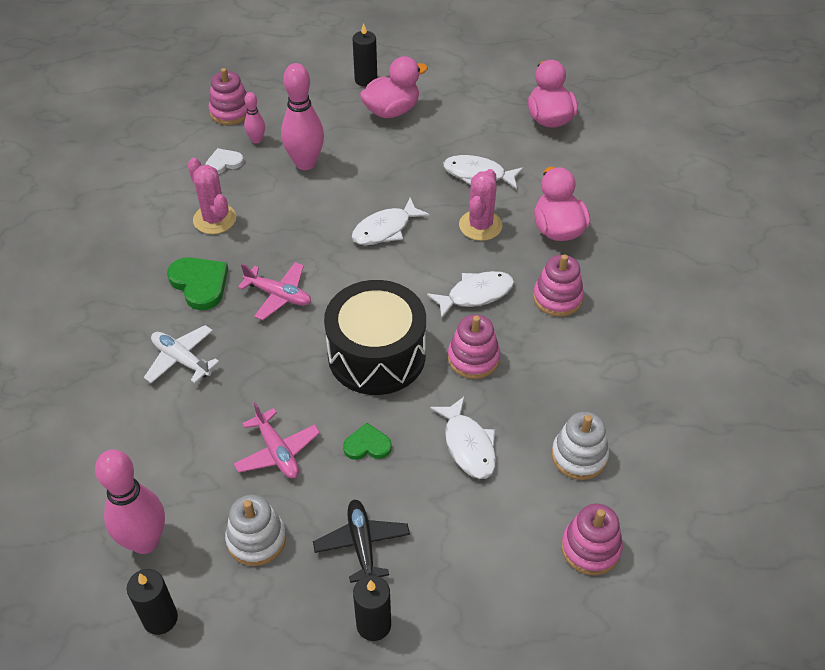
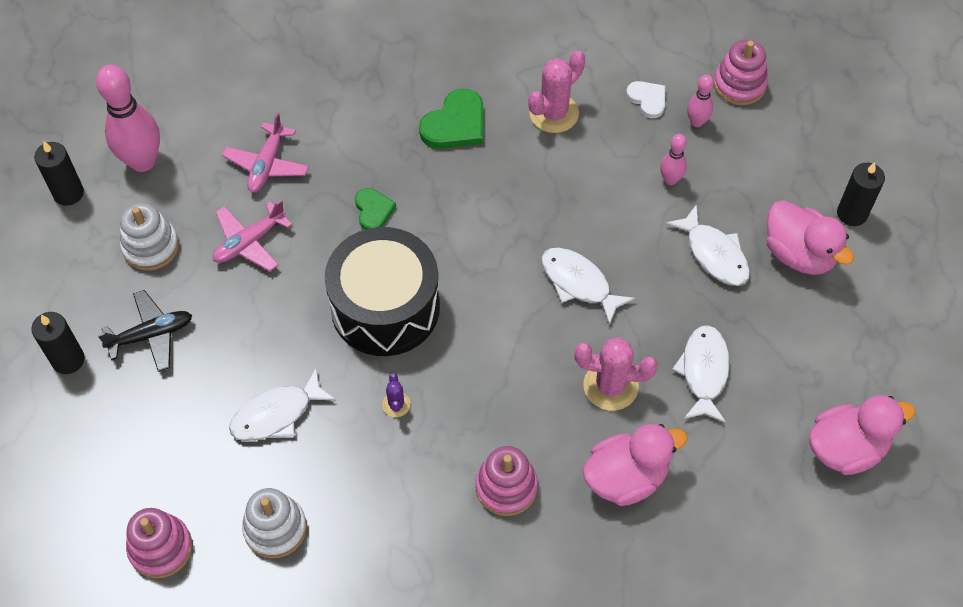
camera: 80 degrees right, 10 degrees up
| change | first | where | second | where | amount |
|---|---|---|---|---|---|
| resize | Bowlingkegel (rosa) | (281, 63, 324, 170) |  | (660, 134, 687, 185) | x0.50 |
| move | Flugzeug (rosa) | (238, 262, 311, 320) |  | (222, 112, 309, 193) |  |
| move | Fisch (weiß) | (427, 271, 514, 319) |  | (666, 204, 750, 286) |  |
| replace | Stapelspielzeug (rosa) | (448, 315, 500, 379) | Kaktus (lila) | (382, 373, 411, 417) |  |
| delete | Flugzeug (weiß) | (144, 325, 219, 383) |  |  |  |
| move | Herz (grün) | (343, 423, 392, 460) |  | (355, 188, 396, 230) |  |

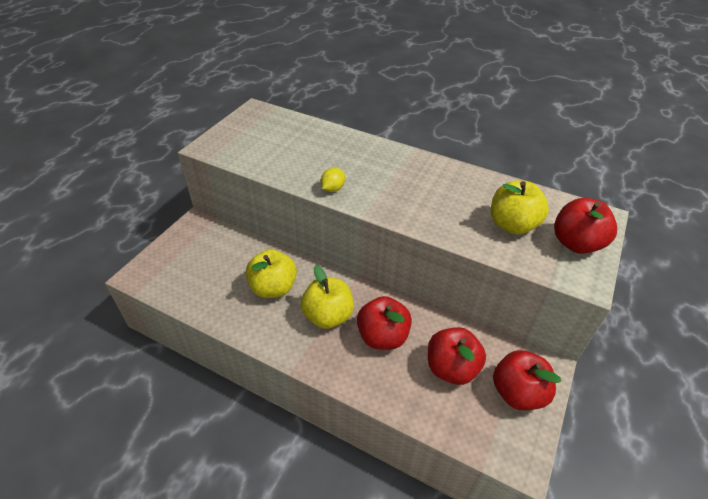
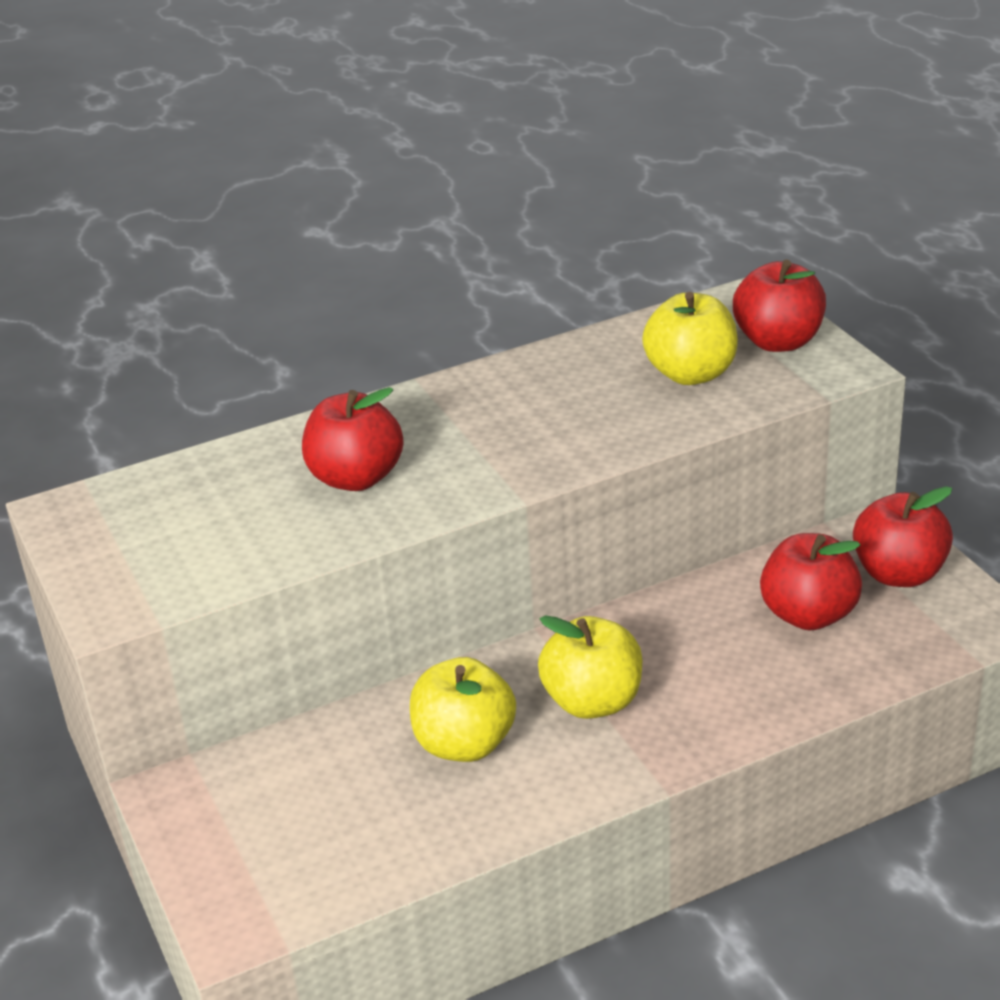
camera: 50 degrees left, 10 degrees down
| change | first | where | second | where | amount |
|---|---|---|---|---|---|
| delete | Zitrone (gelb) | (321, 168, 345, 192) |  |  |  |
| move | Apfel (rot) | (357, 296, 412, 350) |  | (302, 387, 403, 491) |  |

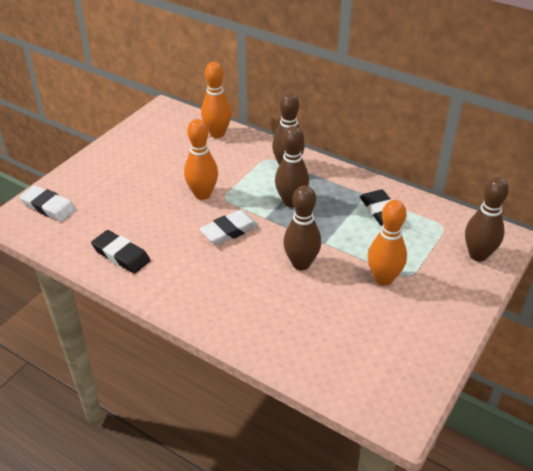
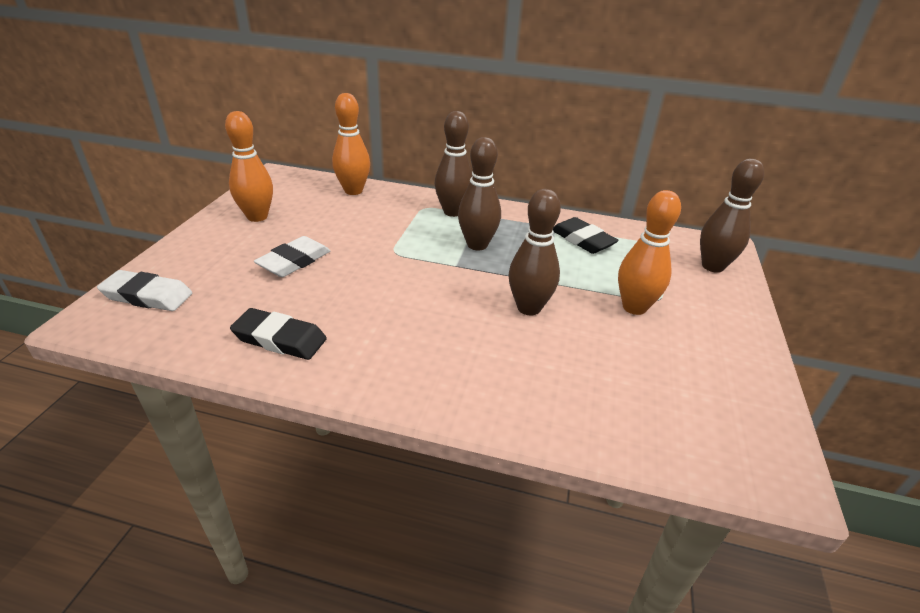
camera: 20 degrees left, 5 degrees down
| change | first | where | second | where | amount |
|---|---|---|---|---|---|
| move | Bowlingkegel (orange) | (184, 119, 218, 200) |  | (225, 111, 273, 222) |  |
| move | Radiergummi (weiß) | (199, 210, 259, 245) |  | (254, 236, 331, 277) |  |

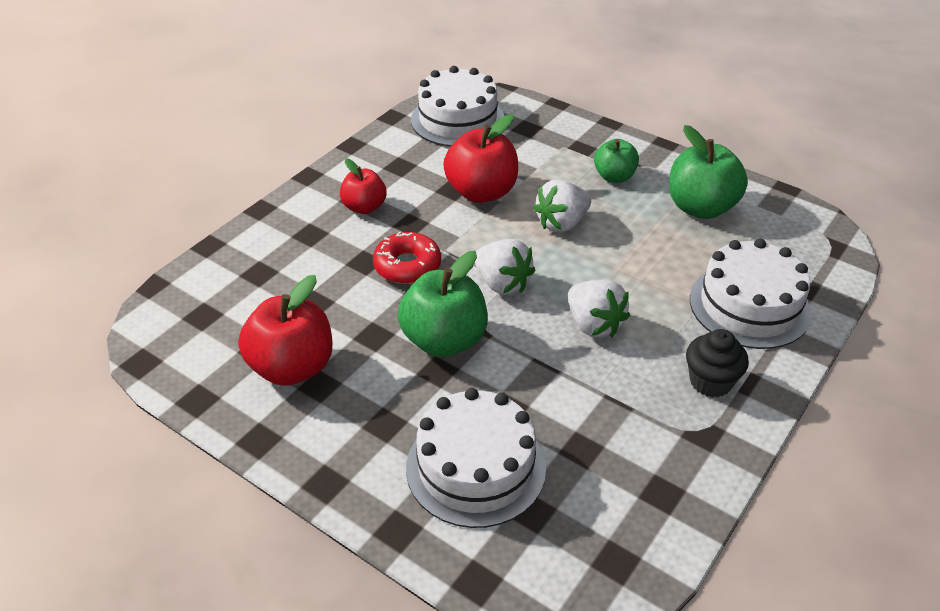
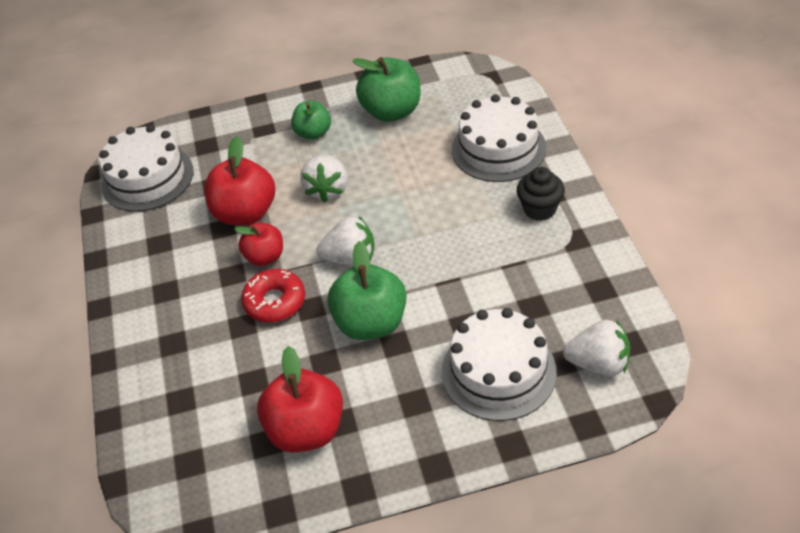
camera: 45 degrees left, 5 degrees up
| change | first | where | second | where | amount |
|---|---|---|---|---|---|
| move | Apfel (rot) | (340, 158, 387, 214) |  | (234, 223, 283, 266) |  |
| move | Erdbeere (weiß) | (568, 279, 630, 337) |  | (563, 320, 631, 377) |  |

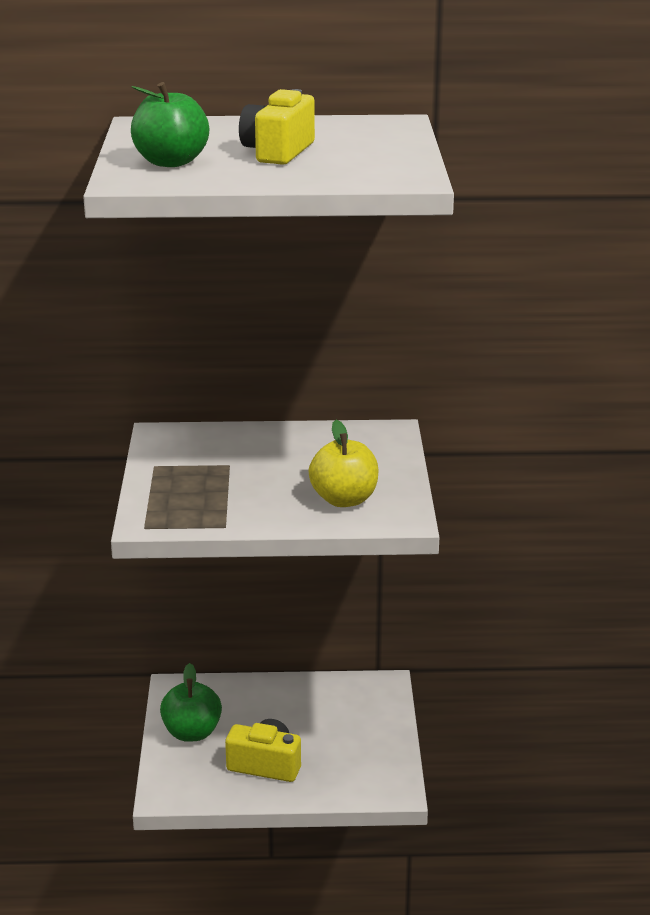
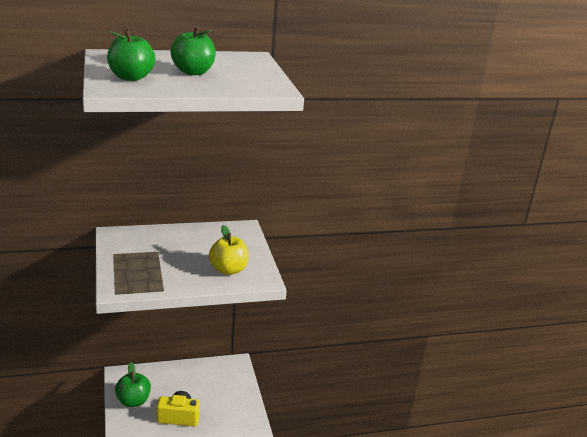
camera: 15 degrees left, 0 degrees up
| change | first | where | second | where | amount |
|---|---|---|---|---|---|
| replace | Kamera (gelb) | (239, 89, 315, 165) | Apfel (grün) | (170, 26, 216, 75) |  |

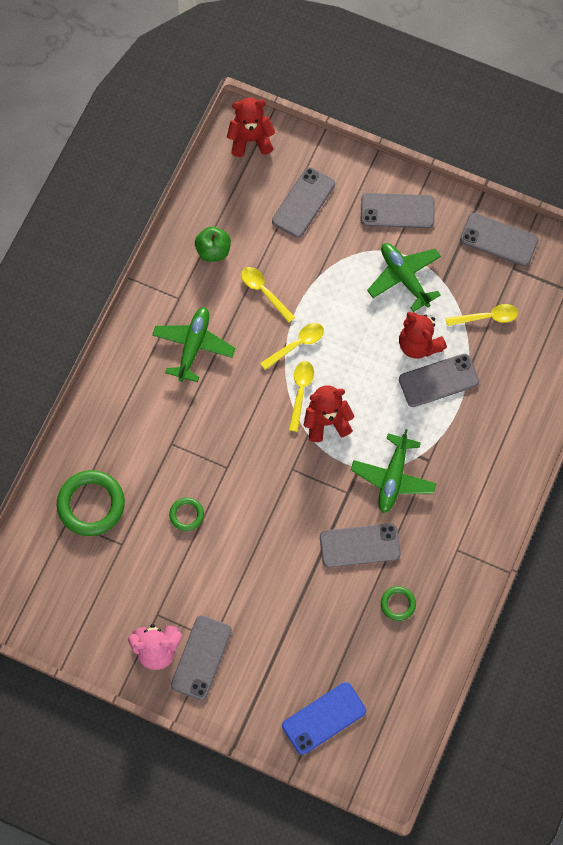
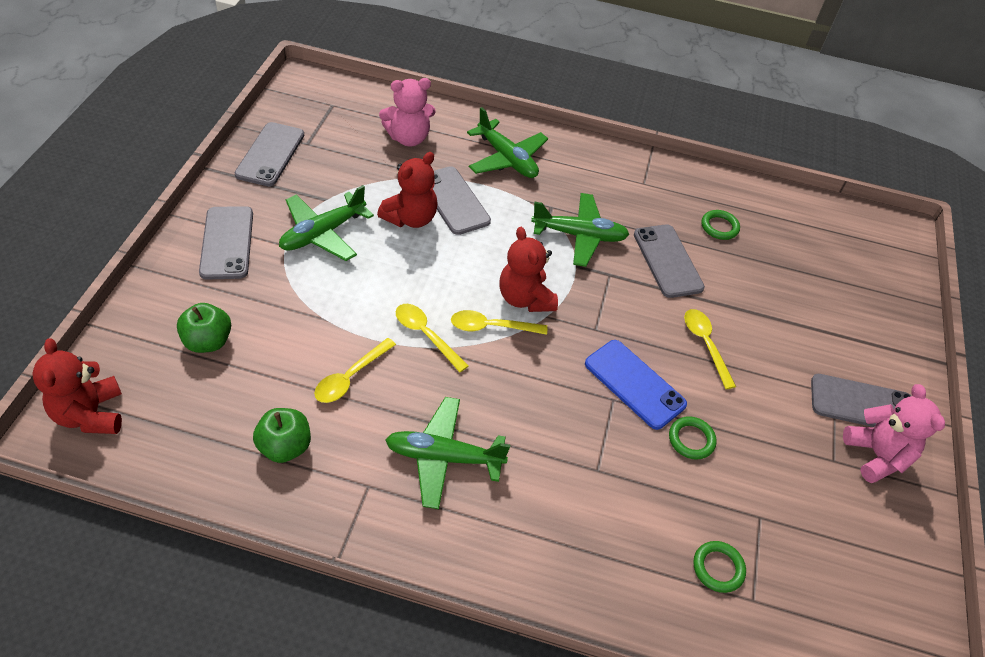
camera: 105 degrees left, 20 degrees down
| change | first | where | second | where | amount |
|---|---|---|---|---|---|
| replace | Handy (grau) | (272, 167, 335, 238) | Apfel (grün) | (177, 303, 231, 353) |  |
| move | Löffel (gelb) | (446, 304, 518, 326) |  | (684, 309, 736, 389) |  |
| resize | Ring (grün) | (57, 470, 125, 536) |  | (693, 541, 746, 593) | x0.51 |
| move | Handy (blau) | (282, 682, 366, 755) |  | (585, 340, 687, 430) |  |
| insert |  |  | Teddybär (rosa) | (379, 78, 436, 146) |  |
| insert |  |  | Flugzeug (grün) | (467, 107, 548, 178) |  |

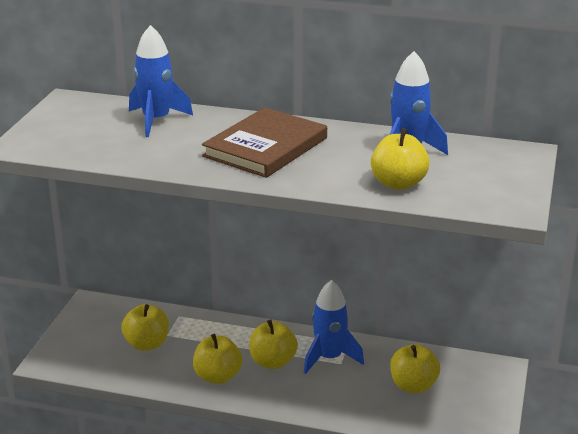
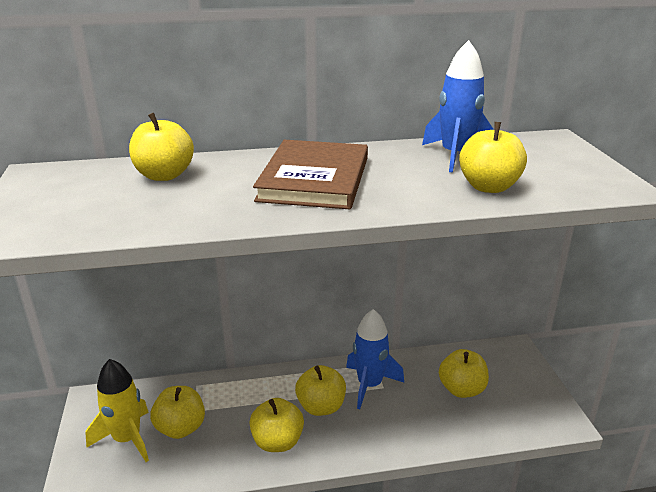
camera: 25 degrees left, 0 degrees up
| change | first | where | second | where | amount |
|---|---|---|---|---|---|
| replace | Rakete (blau) | (129, 25, 193, 137) | Apfel (gelb) | (129, 113, 194, 181) |  |
| insert |  |  | Rakete (gelb) | (86, 359, 149, 462) |  |

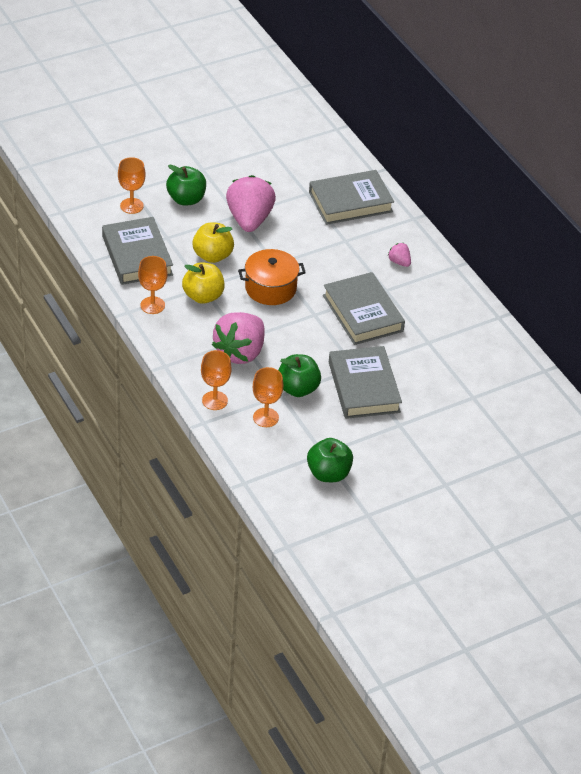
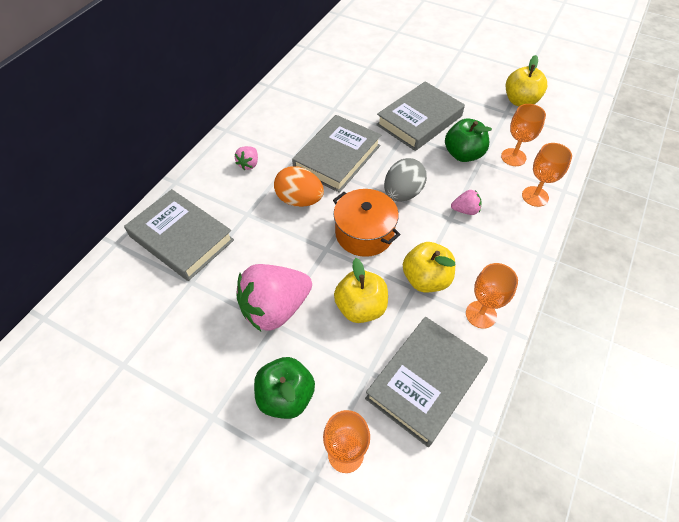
camera: 120 degrees left, 10 degrees up
| change | first | where | second | where | amount |
|---|---|---|---|---|---|
| resize | Erdbeere (rosa) | (212, 312, 265, 364) |  | (451, 190, 482, 215) | x0.44 |
| recolor | Apfel (grün) | (307, 438, 353, 482) | Apfel (gelb) | (506, 55, 547, 106) |  |
| insert |  |  | Ei (grau) | (384, 158, 427, 202) |  |
| insert |  |  | Ei (orange) | (274, 166, 324, 207) |  |

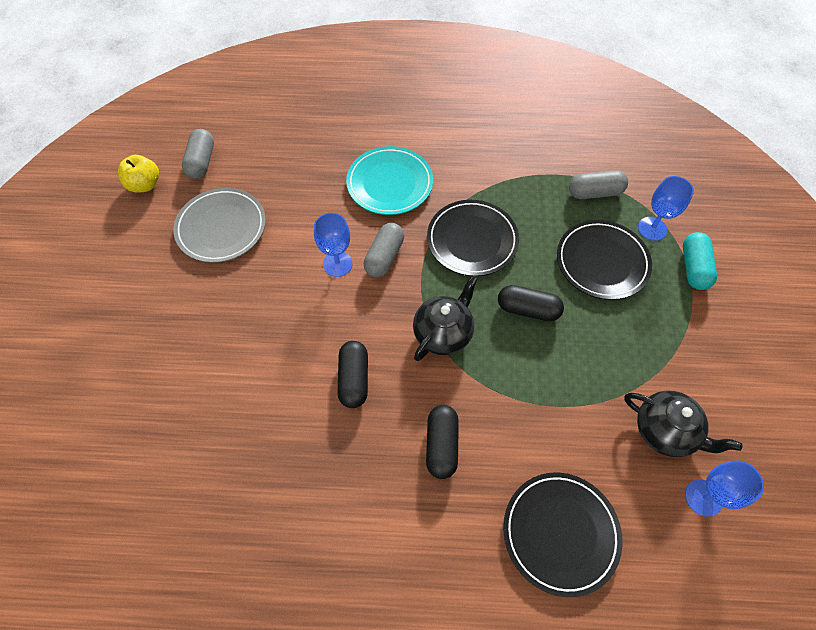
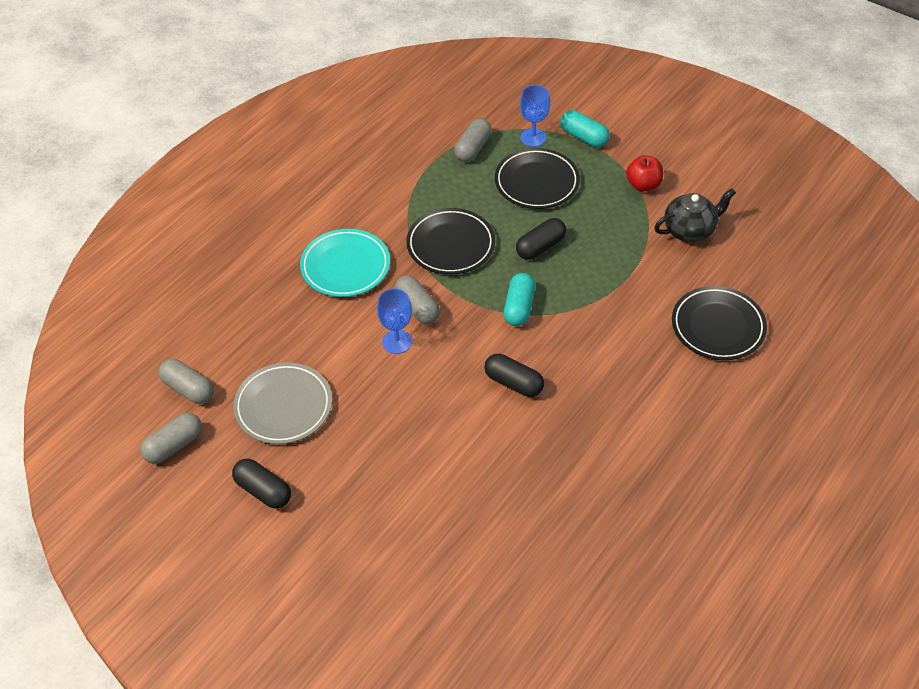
camera: 55 degrees left, 10 degrees down
| change | first | where | second | where | amount |
|---|---|---|---|---|---|
| replace | Apfel (gelb) | (118, 155, 159, 192) | Kapsel (grau) | (140, 413, 202, 464) |  |
| replace | Teekanne (schwarz) | (413, 275, 478, 361) | Kapsel (türkis) | (504, 273, 535, 326) |  |
| move | Kapsel (schwarz) | (426, 405, 459, 479) |  | (232, 458, 291, 509) |  |
| delete | Kelch (blau) | (685, 461, 764, 517) |  |  |  |
| insert |  |  | Apfel (rot) | (626, 155, 663, 192) |  |

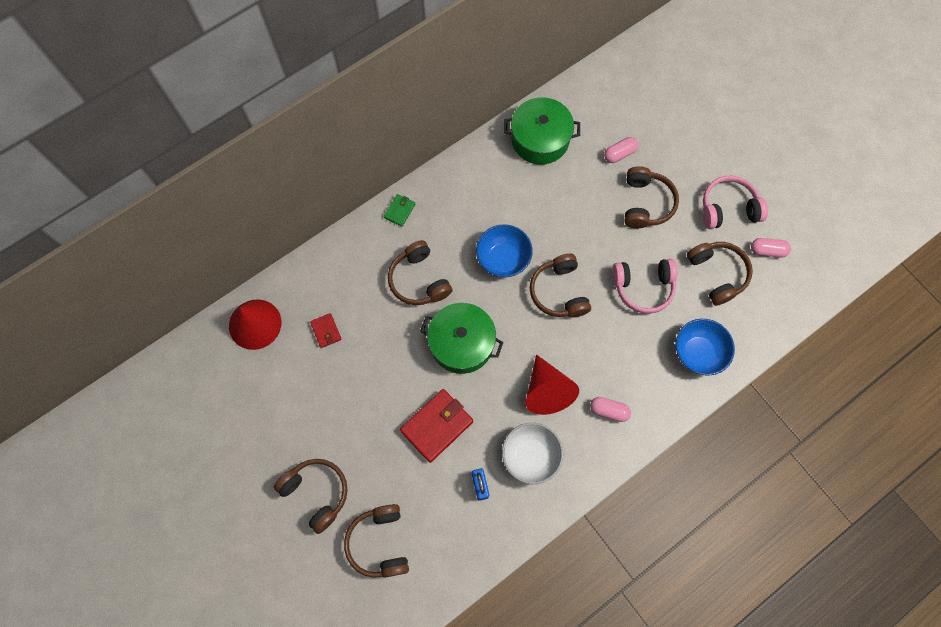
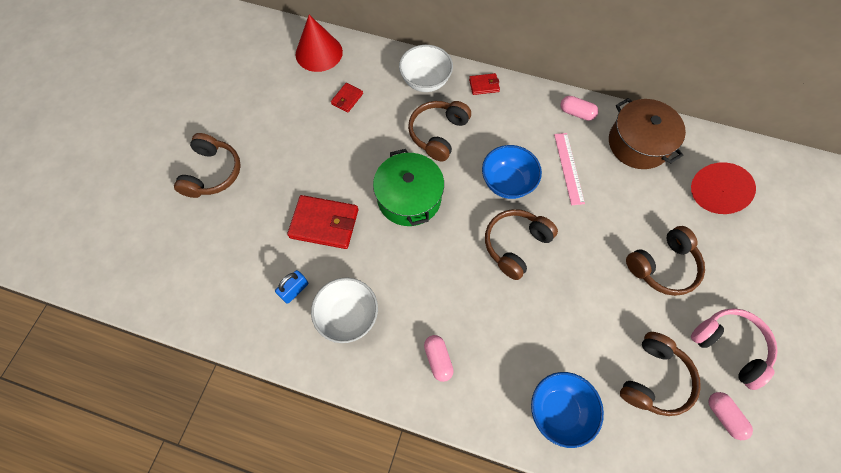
camera: 55 degrees right, 5 degrees down
| change | first | where | second | where | amount |
|---|---|---|---|---|---|
| recolor | Kochtopf (grün) | (504, 97, 580, 165) | Kochtopf (braun) | (609, 98, 686, 169) |  |
| move | Kapsel (rosa) | (604, 137, 638, 163) |  | (560, 96, 598, 121) |  |
| recolor | Geldbörse (grün) | (384, 194, 415, 227) | Geldbörse (rot) | (469, 73, 500, 95) |  |
| delete | Kopfhörer (rosa) | (612, 259, 677, 314) |  |  |  |
| move | Kegel (rot) | (526, 354, 579, 415) |  | (691, 162, 756, 214) |  |
| delete | Kopfhörer (braun) | (344, 504, 409, 578) |  |  |  |
| insert |  |  | Schüssel (weiß) | (399, 45, 453, 92) |  |
| insert |  |  | Lineal (rosa) | (554, 133, 585, 205) |  |

